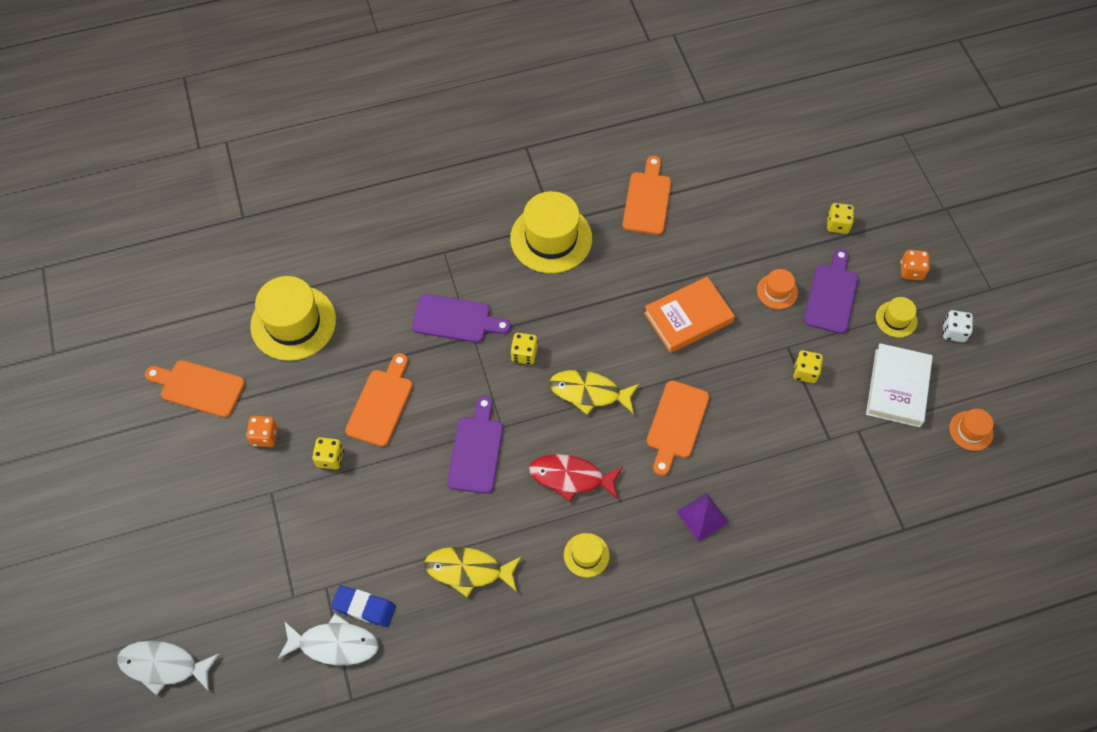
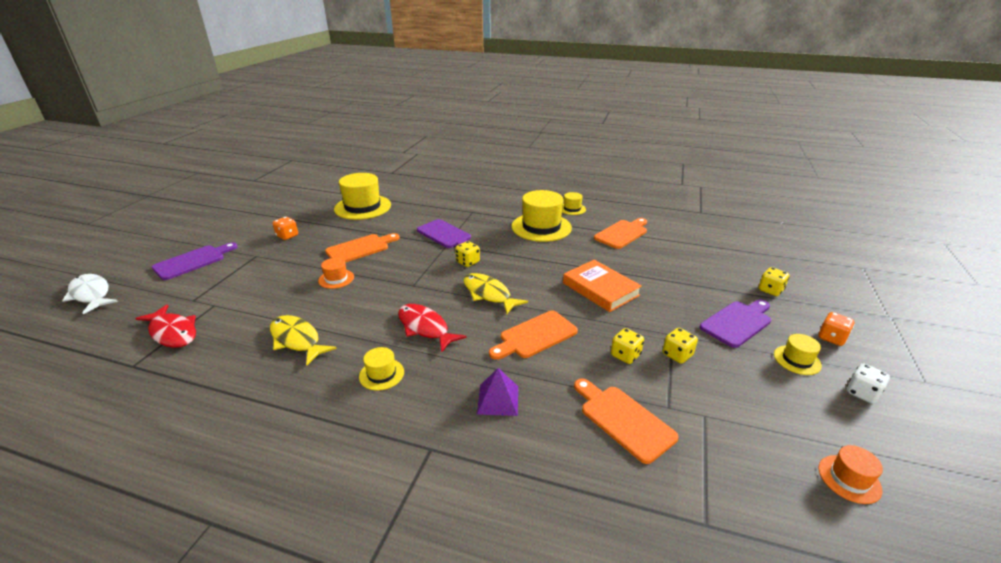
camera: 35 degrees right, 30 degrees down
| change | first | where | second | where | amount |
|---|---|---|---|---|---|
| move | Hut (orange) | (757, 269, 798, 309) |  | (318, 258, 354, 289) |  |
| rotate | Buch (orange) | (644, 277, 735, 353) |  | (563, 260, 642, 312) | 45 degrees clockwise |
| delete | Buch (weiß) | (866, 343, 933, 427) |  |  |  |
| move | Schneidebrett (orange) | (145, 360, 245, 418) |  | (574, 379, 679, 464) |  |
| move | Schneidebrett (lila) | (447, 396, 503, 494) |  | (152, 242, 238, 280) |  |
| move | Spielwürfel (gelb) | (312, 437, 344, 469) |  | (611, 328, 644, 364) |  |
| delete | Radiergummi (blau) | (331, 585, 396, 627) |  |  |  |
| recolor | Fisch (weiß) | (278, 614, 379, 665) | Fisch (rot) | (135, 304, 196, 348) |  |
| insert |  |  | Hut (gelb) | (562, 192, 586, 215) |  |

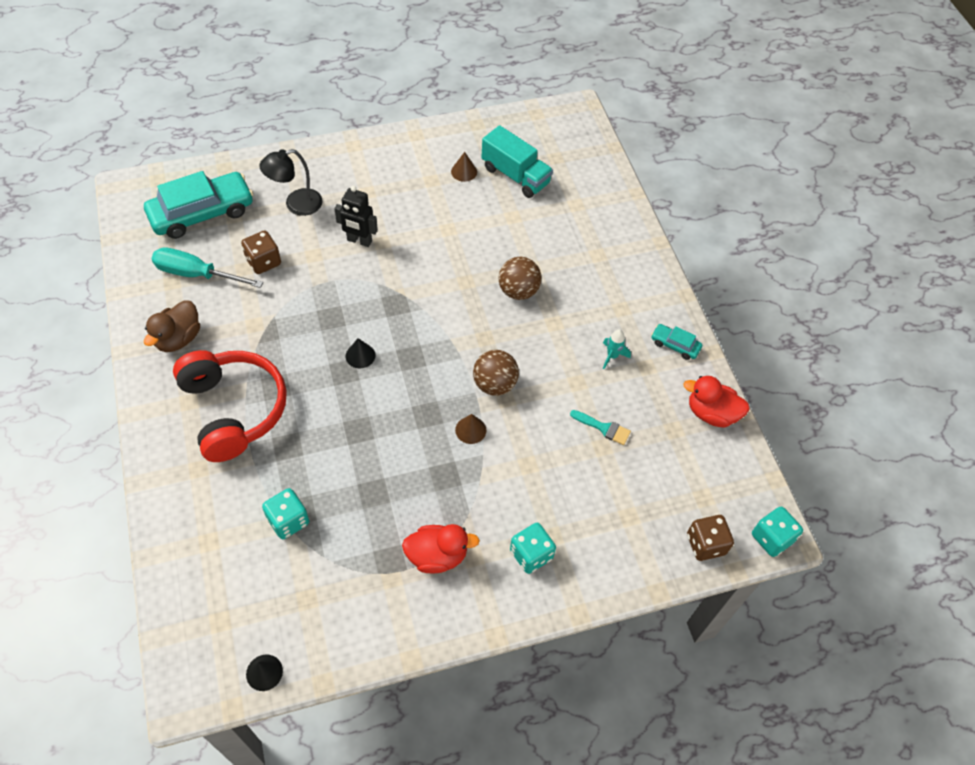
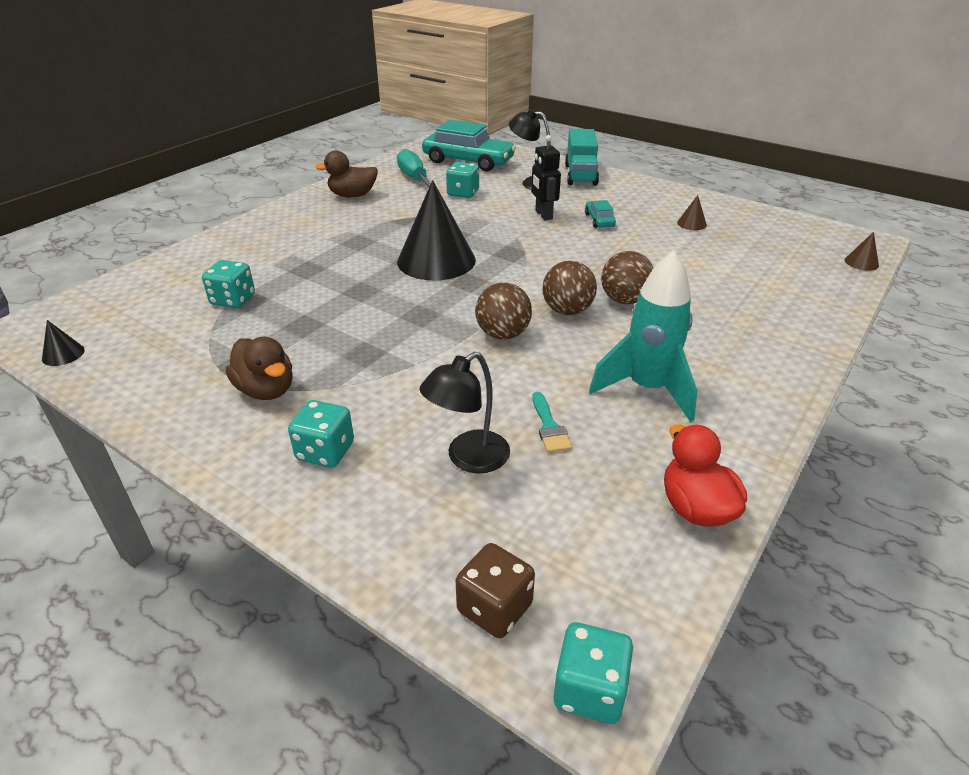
camera: 55 degrees right, 20 degrees down
| change | first | where | second | where | amount |
|---|---|---|---|---|---|
| move | Lastwagen (türkis) | (481, 125, 553, 198) |  | (565, 129, 599, 186) |  |
| recolor | Spielwürfel (braun) | (241, 231, 281, 274) | Spielwürfel (türkis) | (446, 162, 479, 198) |  |
| move | Auto (türkis) | (651, 324, 702, 360) |  | (585, 200, 616, 228) |  |
| resize | Rakete (türkis) | (603, 329, 631, 369) |  | (589, 251, 697, 422) | x2.33 |
| resize | Kegel (schwarz) | (345, 338, 376, 368) |  | (397, 180, 476, 280) | x2.48 |
| delete | Kopfhörer (rot) | (173, 350, 287, 462) |  |  |  |
| move | Kegel (braun) | (455, 414, 486, 444) |  | (845, 232, 879, 271) |  |
| recolor | Ente (rot) | (402, 524, 480, 573) | Ente (braun) | (226, 337, 293, 400) |  |
| insert |  |  | Ball (braun) | (542, 261, 597, 315) |  |
| insert |  |  | Lampe (schwarz) | (419, 352, 510, 473) |  |

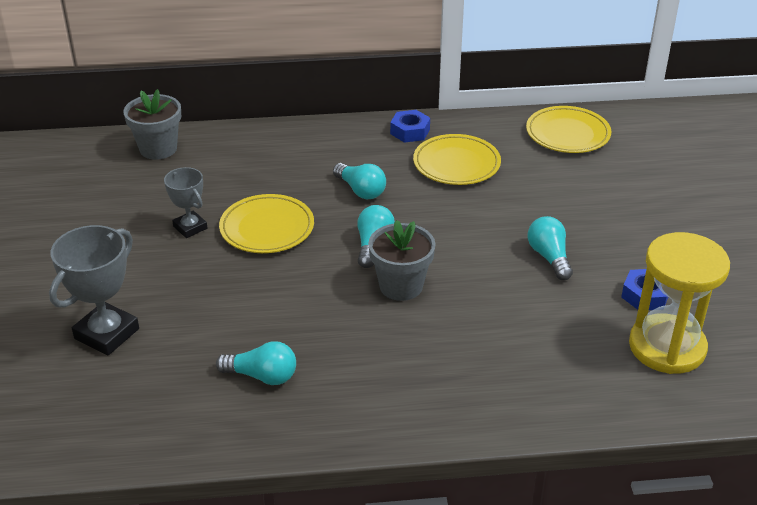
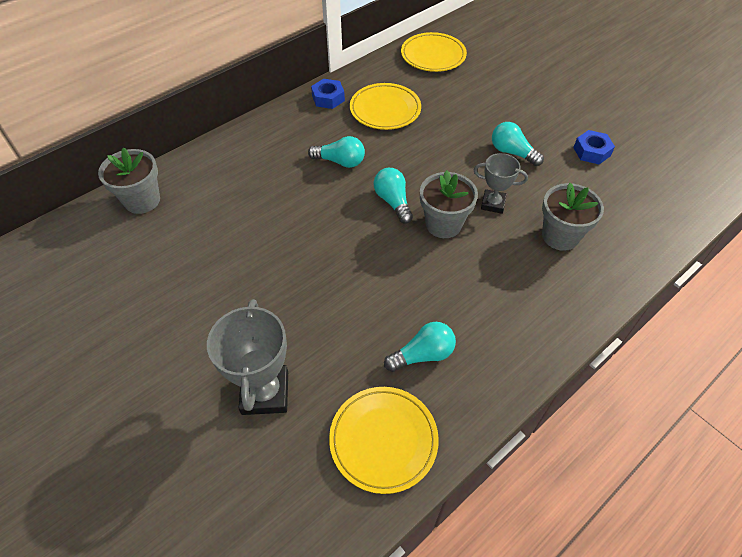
camera: 35 degrees left, 15 degrees up
| change | first | where | second | where | amount |
|---|---|---|---|---|---|
| move | Pokal (grau) | (164, 167, 207, 238) |  | (474, 153, 528, 214) |  |
| move | Teller (gelb) | (219, 194, 314, 253) |  | (329, 387, 439, 494) |  |
| delete | Sanduhr (gelb) | (629, 232, 730, 374) |  |  |  |
| insert |  |  | Blumentopf (grau) | (542, 183, 604, 251) |  |

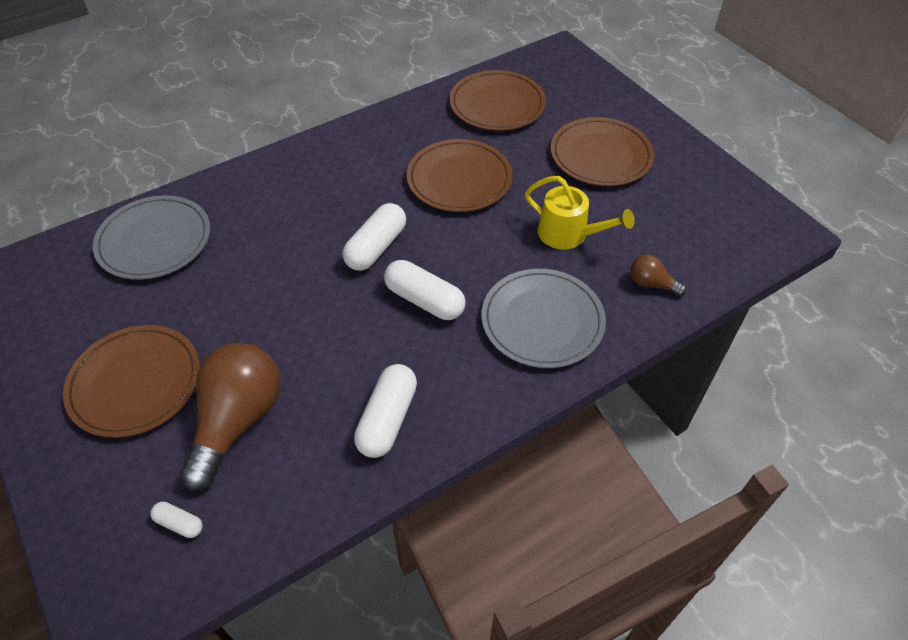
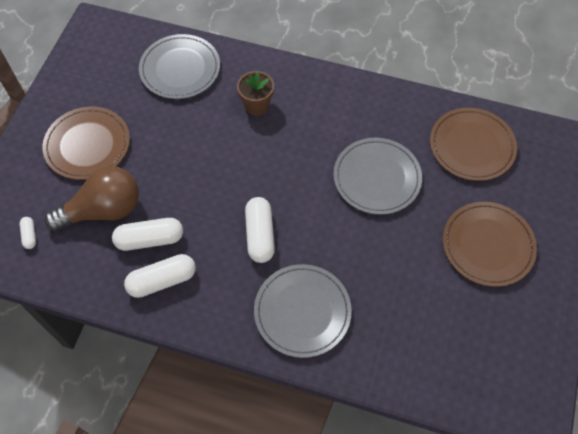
camera: 50 degrees right, 10 degrees up
| change | first | where | second | where | amount |
|---|---|---|---|---|---|
| recolor | Teller (braun) | (407, 139, 513, 212) | Teller (grau) | (333, 138, 422, 215) |  |
| delete | Gießkanne (gelb) | (525, 176, 635, 249) |  |  |  |
| move | Kapsel (weiß) | (343, 203, 406, 271) |  | (112, 218, 183, 251) |  |
| delete | Glühbirne (braun) | (630, 254, 687, 297) |  |  |  |
| insert |  |  | Blumentopf (braun) | (237, 71, 274, 116) |  |

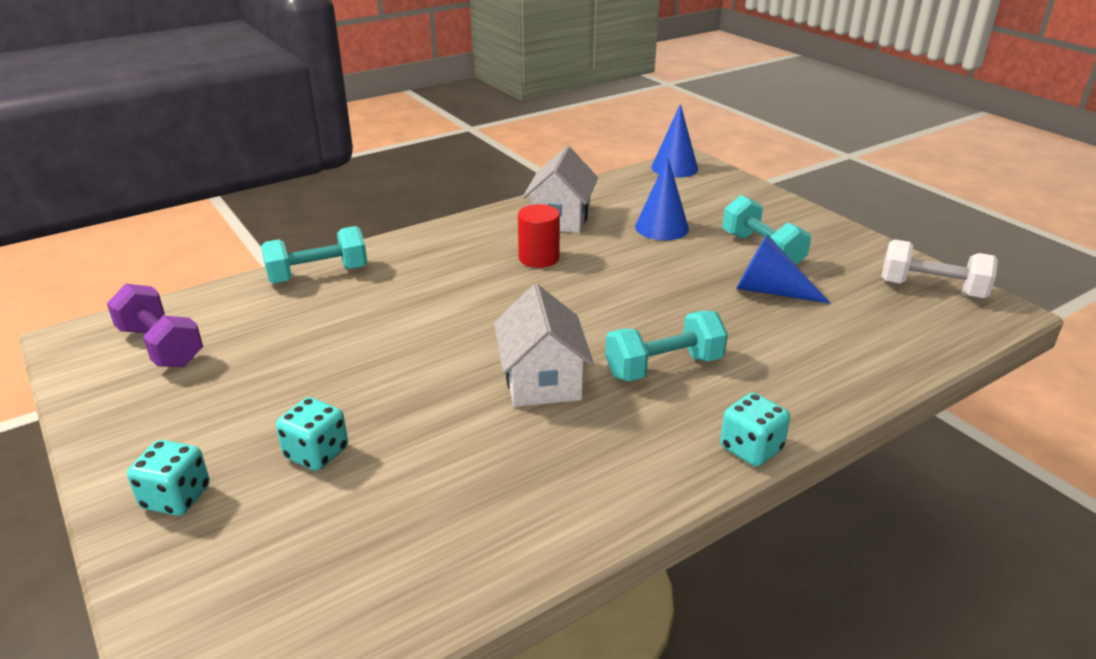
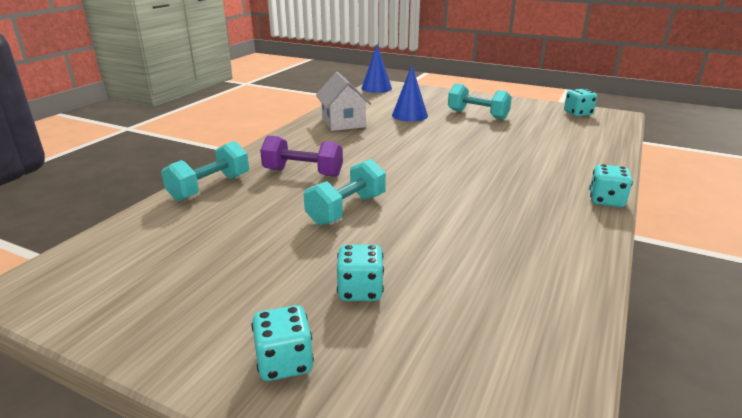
camera: 30 degrees left, 5 degrees down
| change | first | where | second | where | amount |
|---|---|---|---|---|---|
| delete | Vollzylinder (rot) | (518, 204, 560, 268) |  |  |  |
| delete | Kegel (blau) | (736, 235, 830, 304) |  |  |  |
| replace | Hantel (weiß) | (881, 240, 998, 298) | Spielwürfel (türkis) | (564, 88, 597, 116) |  |
| move | Hantel (lila) | (107, 284, 203, 367) |  | (260, 135, 343, 177) |  |
| delete | Haus (weiß) | (494, 284, 594, 407) |  |  |  |
| move | Hantel (türkis) | (605, 311, 728, 381) |  | (304, 159, 386, 225) |  |

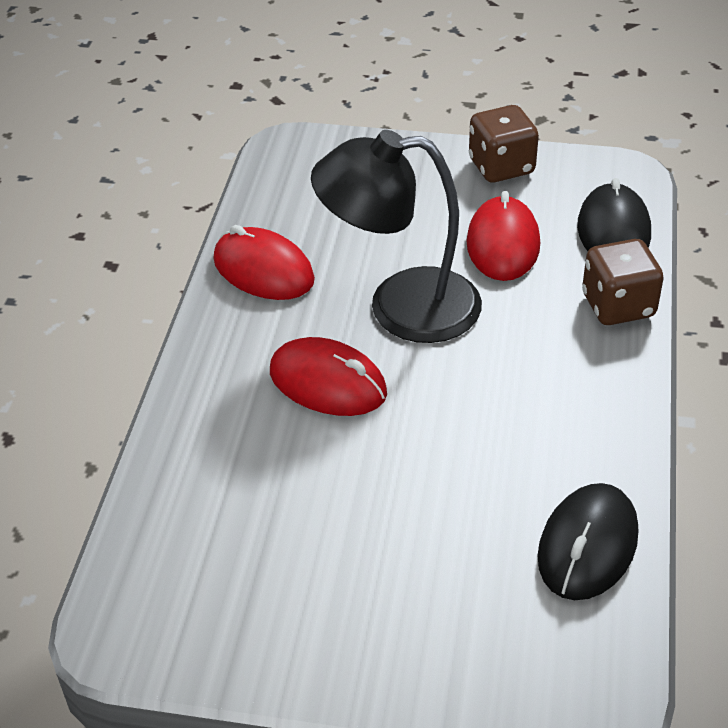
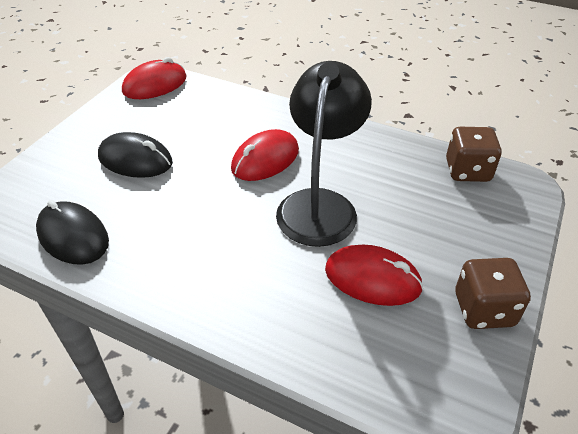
camera: 105 degrees right, 0 degrees up
| change | first | where | second | where | amount |
|---|---|---|---|---|---|
| move | Computermaus (schwarz) | (577, 178, 651, 251) |  | (98, 132, 173, 178) |  |
| move | Computermaus (rot) | (214, 225, 315, 300) |  | (122, 57, 187, 99) |  |
| move | Spielwürfel (braun) | (582, 239, 664, 325) |  | (446, 127, 502, 182) |  |

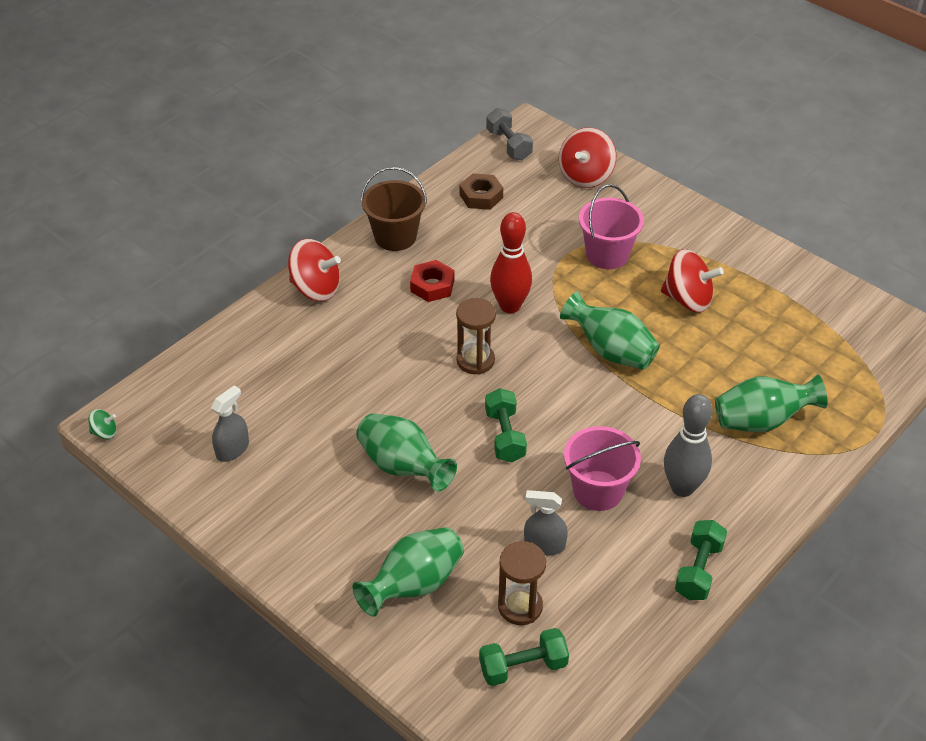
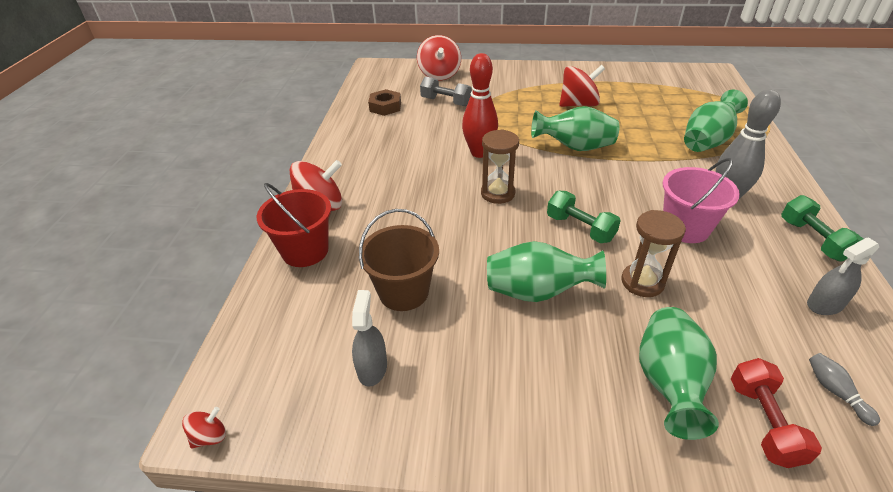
camera: 35 degrees left, 5 degrees down
| change | first | where | second | where | amount |
|---|---|---|---|---|---|
| move | Hantel (grau) | (486, 108, 533, 160) |  | (420, 77, 472, 106) |  |
| move | Eimer (braun) | (361, 167, 427, 251) |  | (359, 209, 439, 311) |  |
| delete | Eimer (rosa) | (579, 184, 644, 269) |  |  |  |
| delete | Sechskantmutter (rot) | (410, 260, 454, 302) |  |  |  |
| recolor | Kreisel (grün) | (88, 409, 116, 439) | Kreisel (rot) | (182, 407, 226, 449) |  |
| move | Sprühflasche (grau) | (524, 490, 568, 555) |  | (807, 237, 879, 315) |  |
| move | Sanduhr (braun) | (498, 541, 546, 625) |  | (622, 210, 686, 297) |  |
| replace | Hantel (grün) | (479, 628, 569, 686) | Bowlingkegel (grau) | (809, 353, 880, 426) |  |
| insert |  |  | Eimer (rot) | (257, 183, 331, 267) |  |
| insert |  |  | Hantel (rot) | (731, 358, 822, 468) |  |

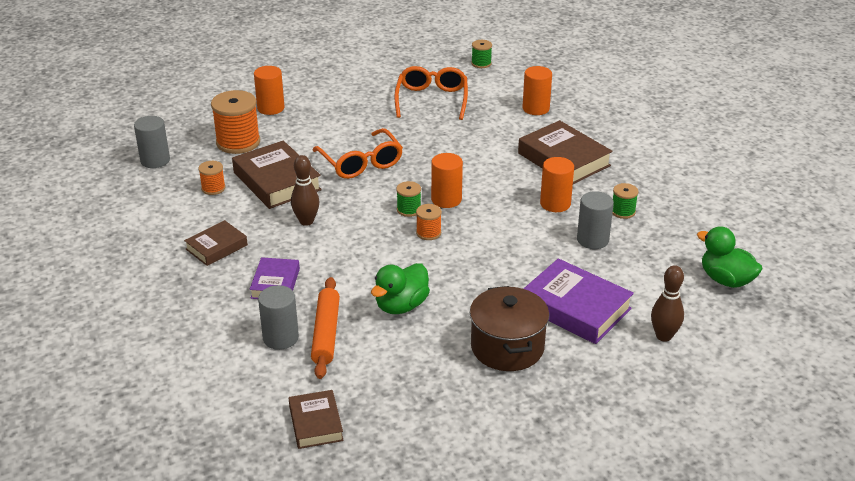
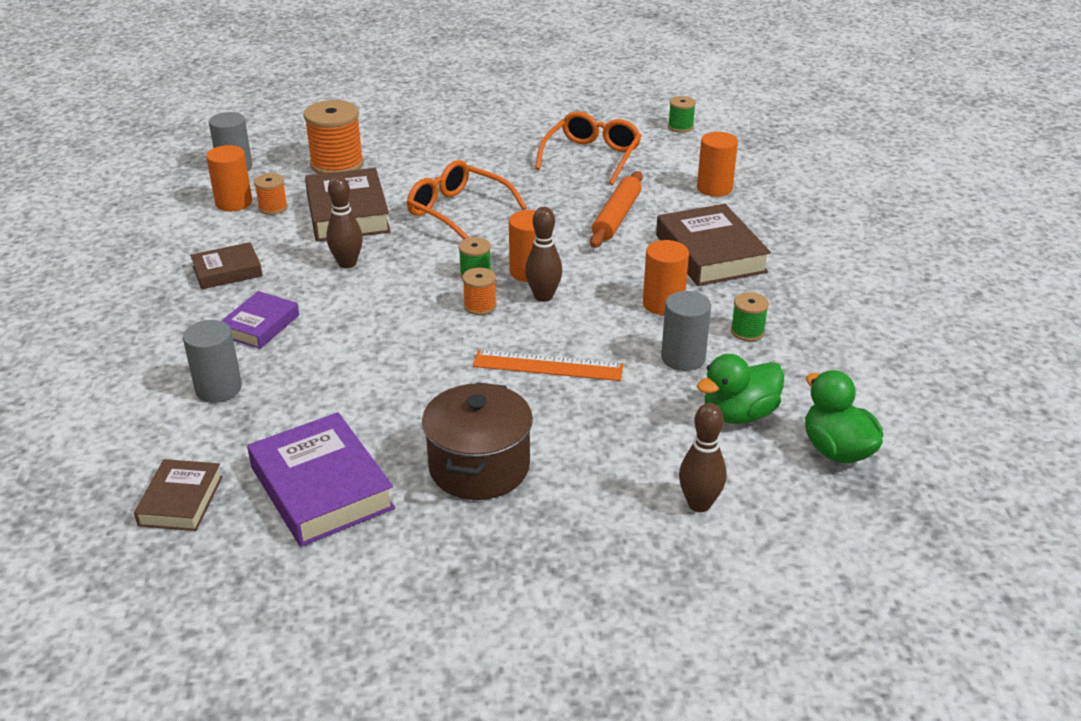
camera: 20 degrees right, 0 degrees up
| change | first | where | second | where | amount |
|---|---|---|---|---|---|
| move | Vollzylinder (orange) | (254, 66, 285, 115) |  | (206, 145, 252, 211) |  |
| rotate | Brille (orange) | (312, 128, 403, 179) |  | (407, 160, 527, 240) | 135 degrees clockwise |
| move | Buch (lila) | (523, 258, 634, 344) |  | (247, 412, 395, 547) |  |
| move | Ente (grün) | (371, 263, 430, 314) |  | (697, 354, 784, 424) |  |
| move | Nudelholz (orange) | (311, 277, 340, 379) |  | (590, 171, 643, 248) |  |
| insert |  |  | Bowlingkegel (braun) | (525, 207, 563, 302) |  |
| insert |  |  | Lineal (orange) | (473, 350, 623, 381) |  |

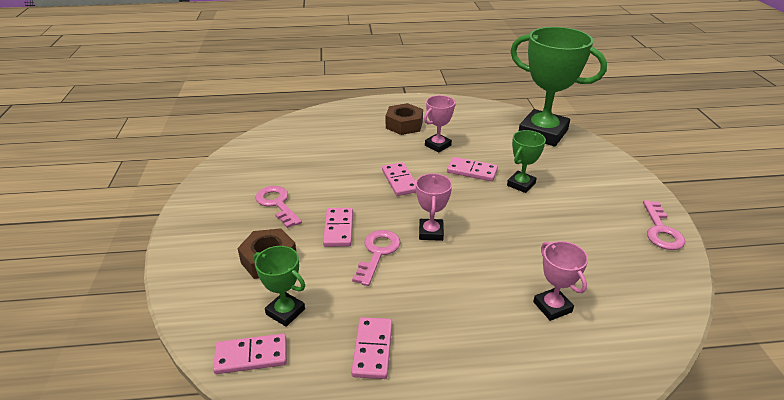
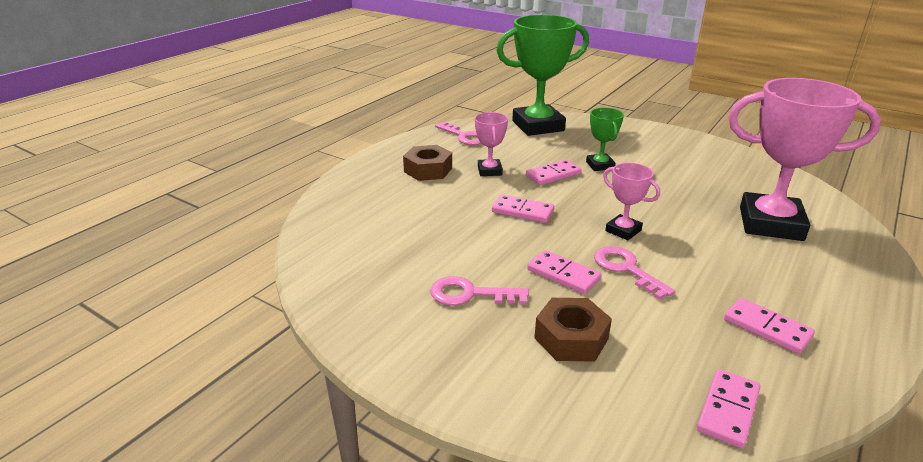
camera: 50 degrees left, 5 degrees down
| change | first | where | second | where | amount |
|---|---|---|---|---|---|
| move | Schlüssel (rosa) | (643, 200, 685, 250) |  | (435, 122, 482, 145) |  |
| resize | Pokal (rosa) | (533, 241, 588, 321) |  | (728, 78, 881, 241) | x2.10 |
| delete | Pokal (grün) | (254, 246, 305, 327) |  |  |  |

